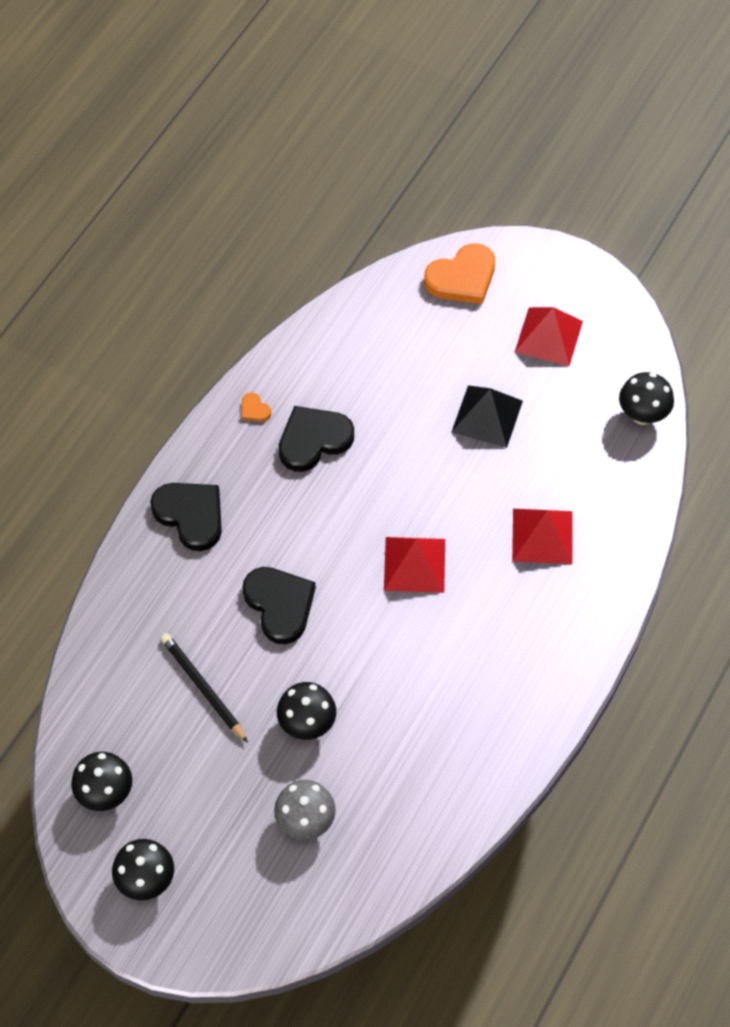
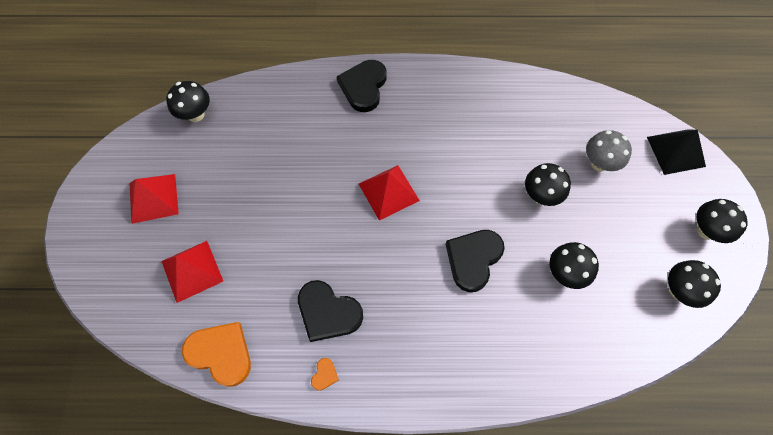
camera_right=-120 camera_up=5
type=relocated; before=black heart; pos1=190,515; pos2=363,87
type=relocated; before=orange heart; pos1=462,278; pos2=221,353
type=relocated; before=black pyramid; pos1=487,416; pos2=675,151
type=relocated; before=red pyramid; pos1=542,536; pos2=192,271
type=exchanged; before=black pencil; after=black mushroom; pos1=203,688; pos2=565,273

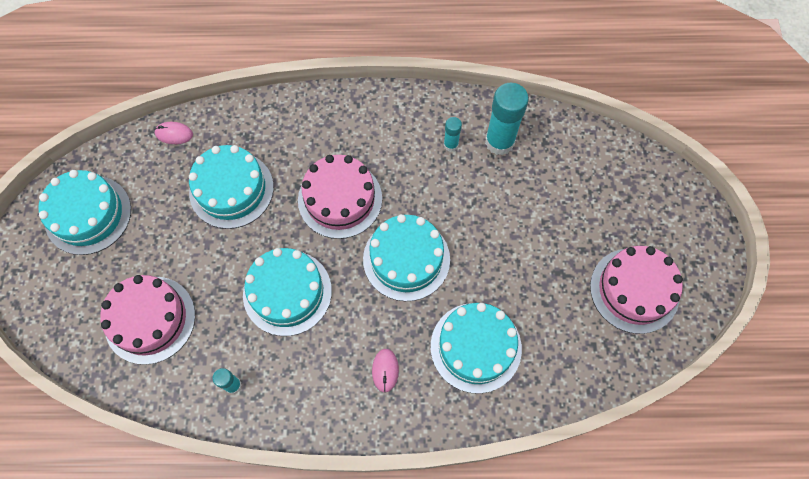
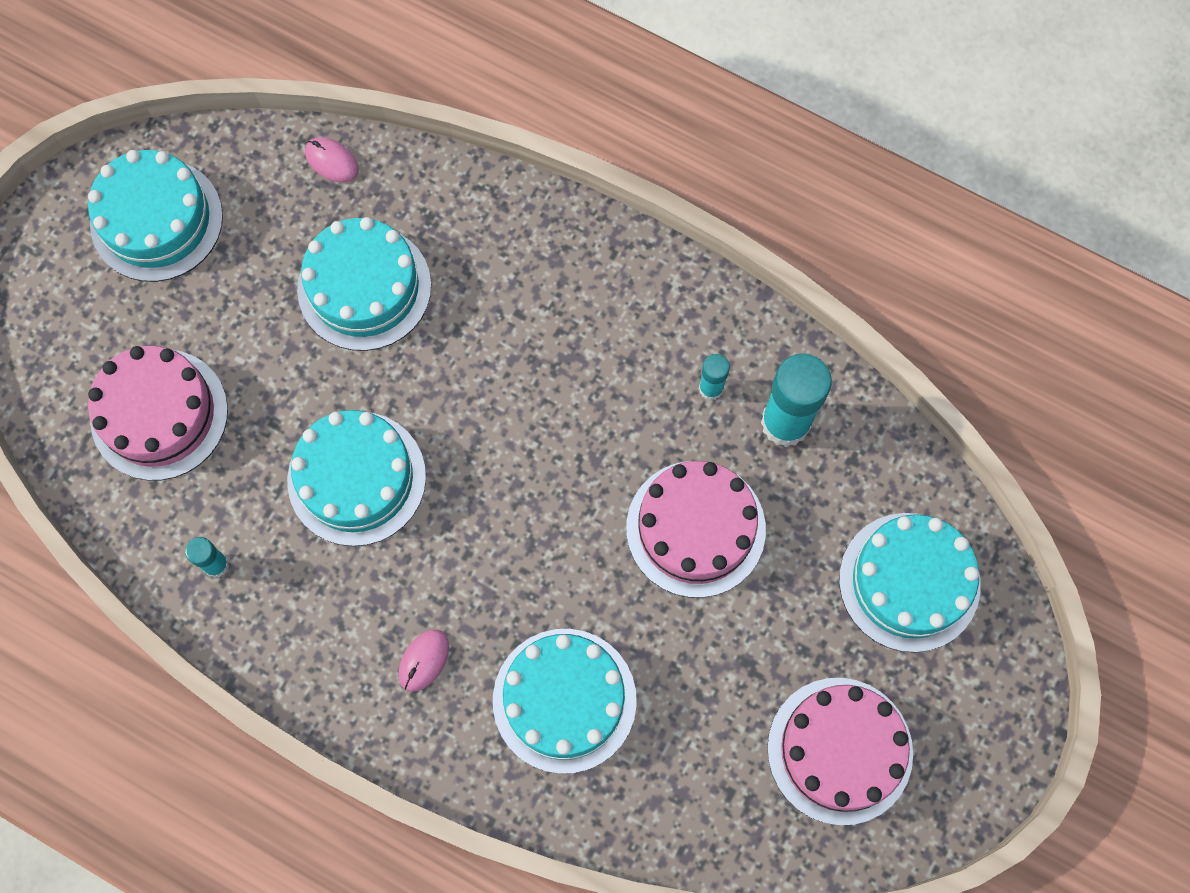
camera_right=30 camera_up=5
type=relocated; before=pink cake; pos1=340,199; pos2=695,528
type=relocated; before=turquoise cake; pos1=406,259; pos2=909,582

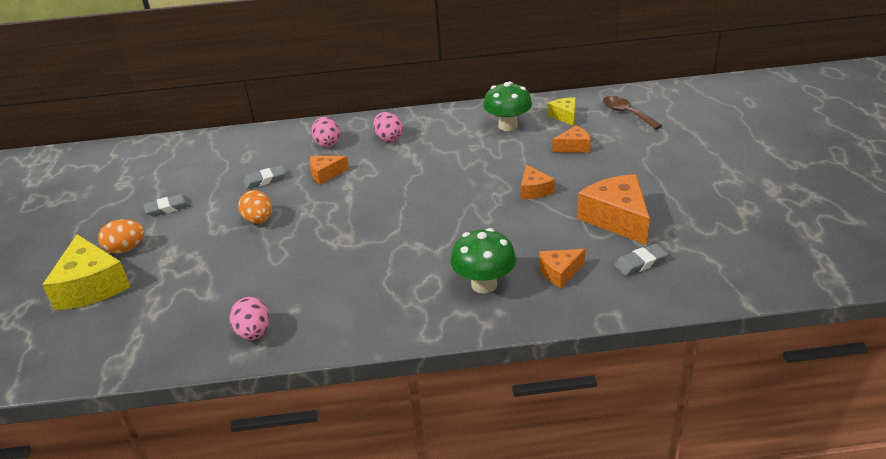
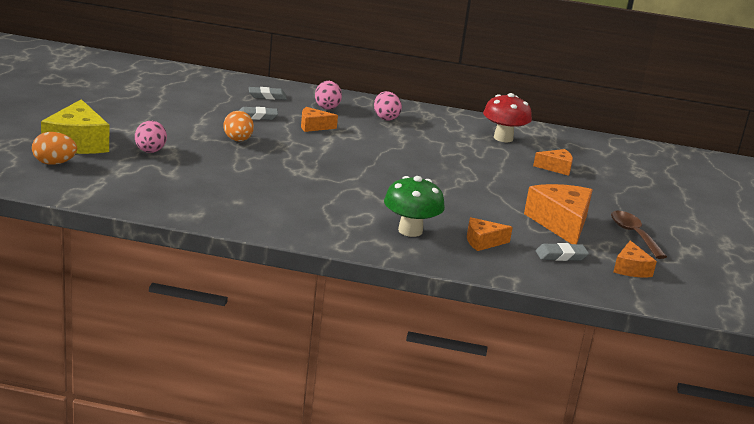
camera_right=10 camera_up=-10
type=missing; before=yellow cheese; pos1=565,116
type=relocated; before=orange egg; pos1=126,249; pos2=54,163
type=relocated; before=grey eraser; pos1=168,208; pos2=267,96
type=relocated; before=pink egg; pos1=254,333; pos2=150,151
type=relocated; before=orange cheese; pos1=534,190; pos2=630,269
type=relocated; before=brown spoon; pos1=626,113; pos2=633,234
type=colour; before=green mushroom; after=red mushroom; pos1=508,126; pos2=503,138

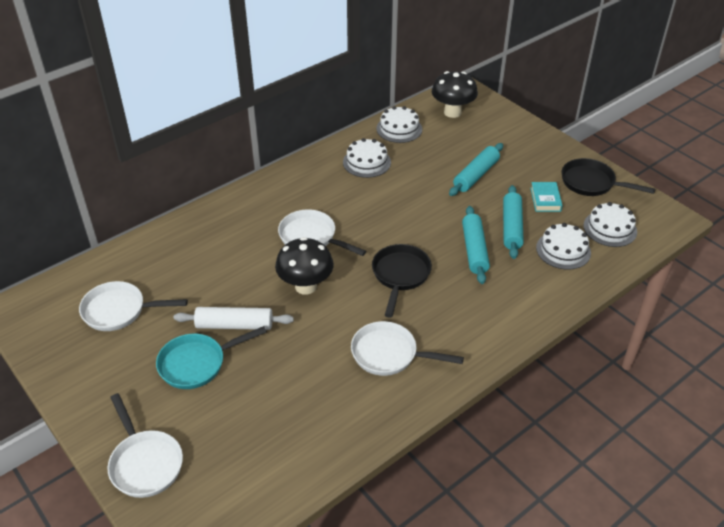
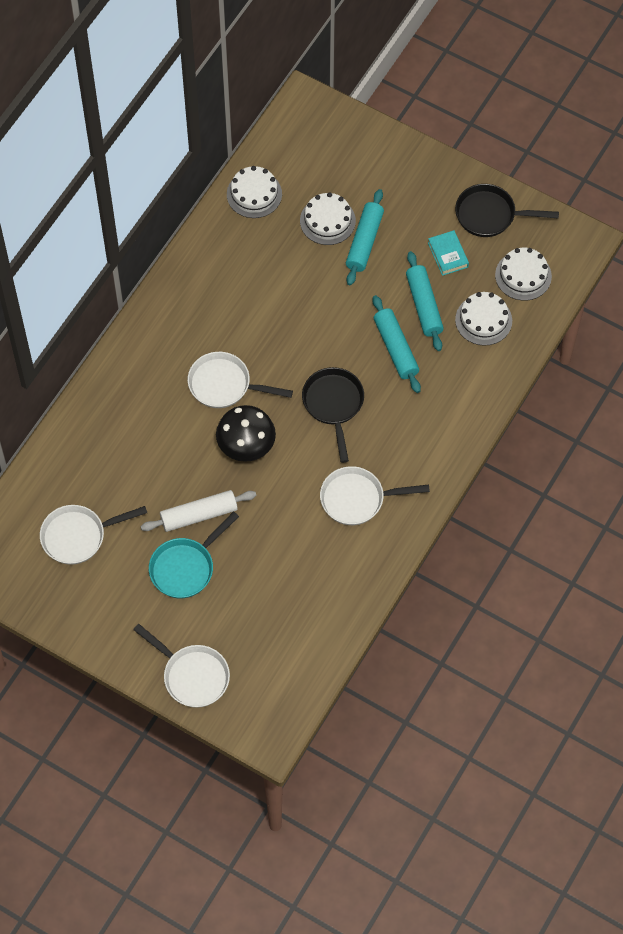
camera_right=-20 camera_up=20
type=missing; before=black mushroom; pos1=452,112
type=relocated; before=white cake; pos1=366,162; pos2=327,221

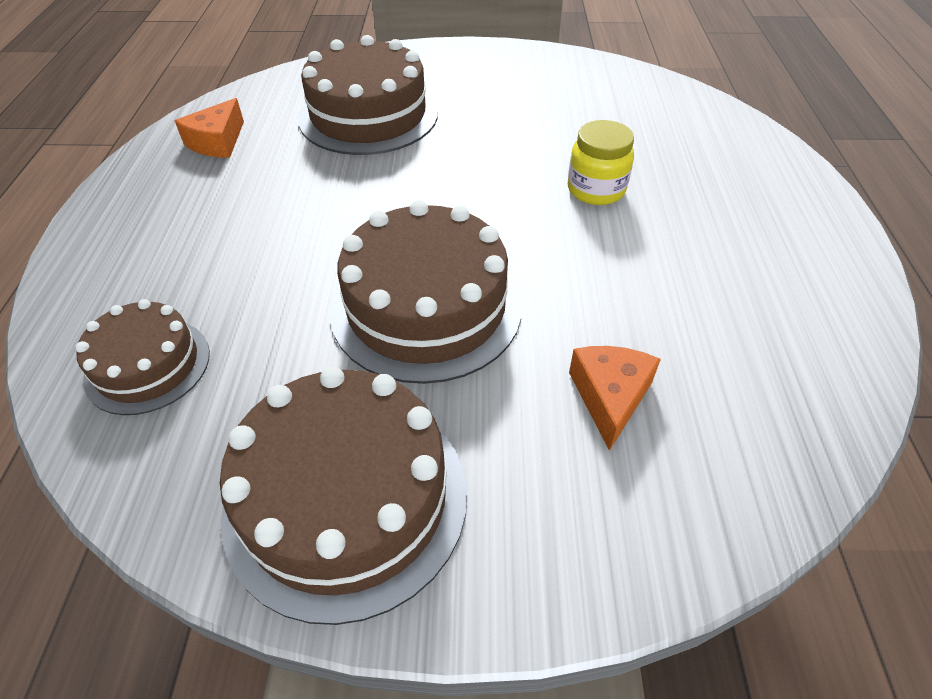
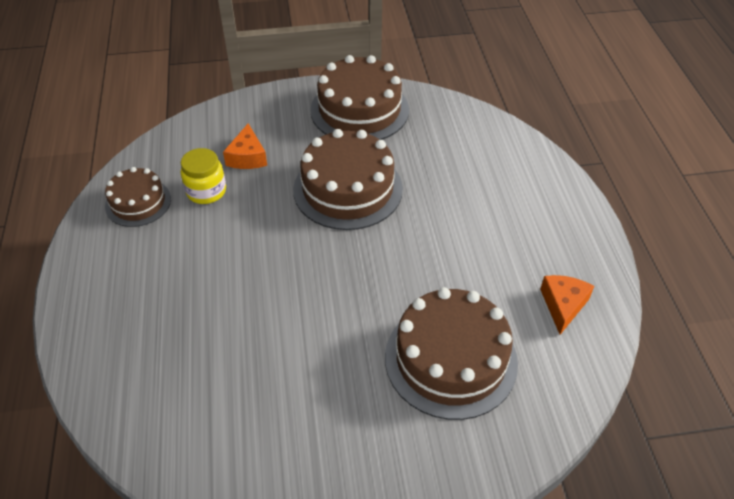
camera_right=170 camera_up=0
type=relocated; before=brown cake; pos1=148,365; pos2=138,202
type=relocated; before=yellow jar; pos1=596,190; pos2=206,191

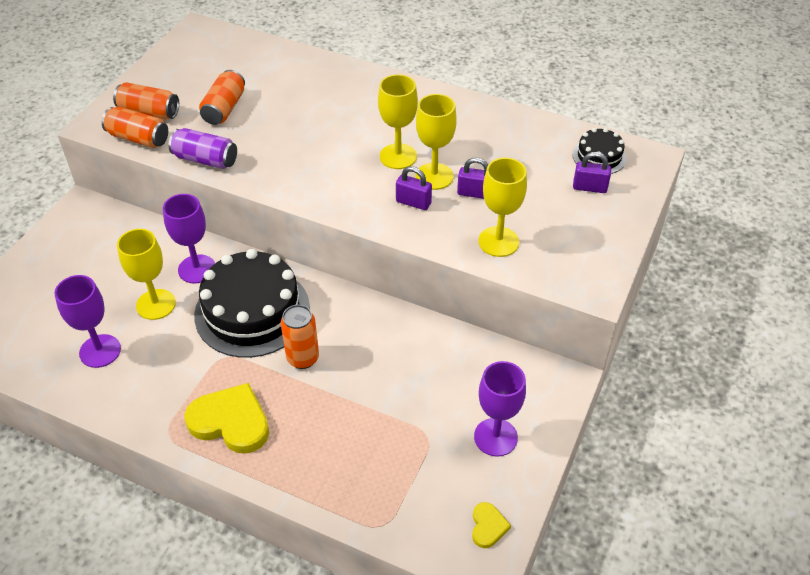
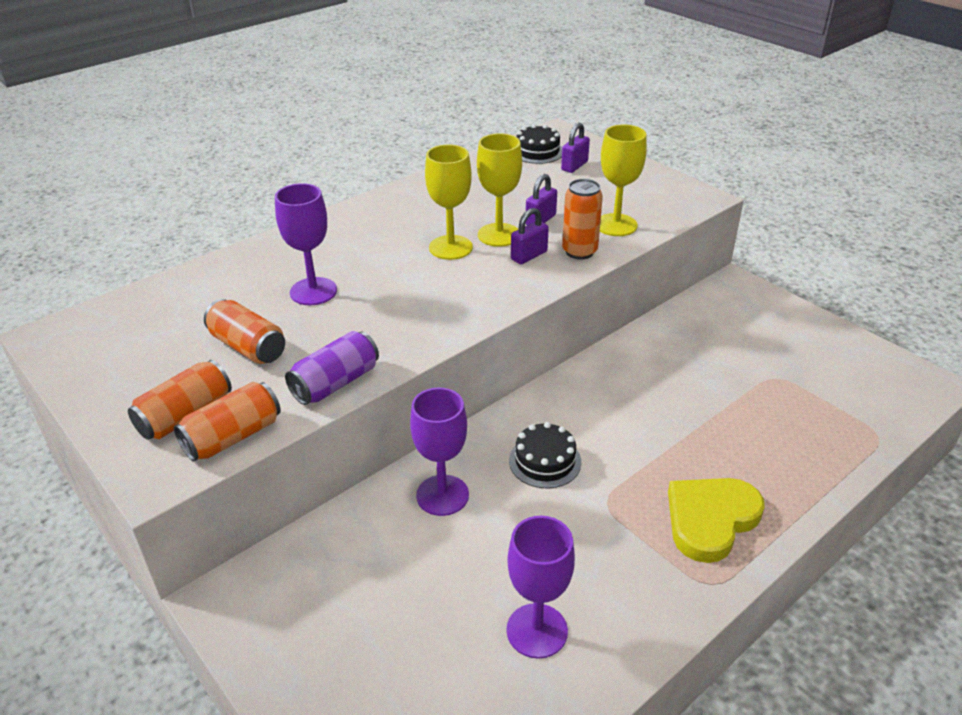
camera_right=-65 camera_up=-10
type=missing; before=yellow goblet; pos1=156,304
type=missing; before=yellow heart; pos1=488,526
type=relocated; before=orange can; pos1=303,358; pos2=579,251
type=relocated; before=purple goblet; pos1=495,437; pos2=313,291
type=size; before=black cake; pos1=252,311; pos2=545,461; scale=0.49

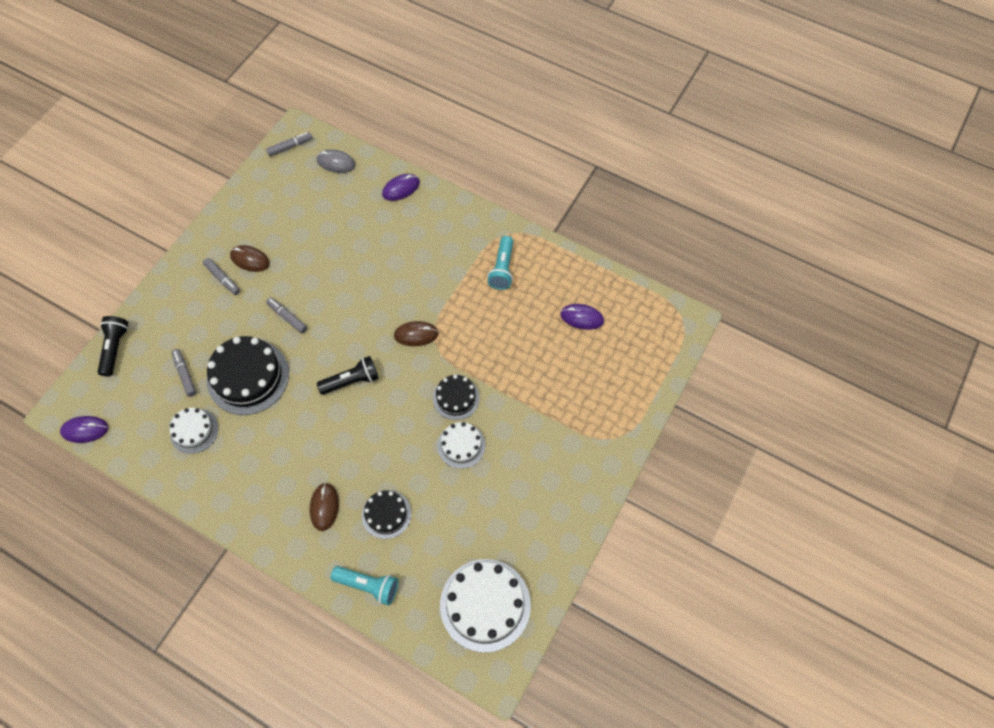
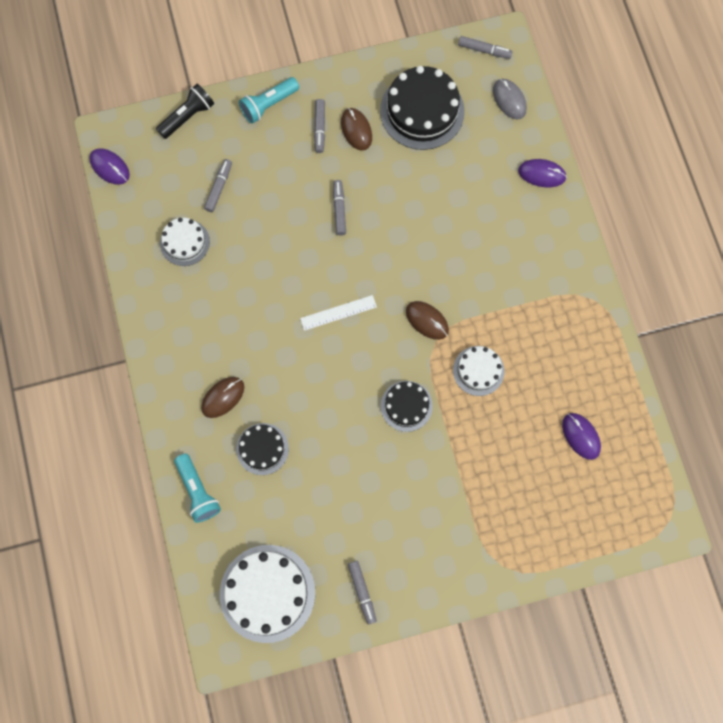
camera_right=45 camera_up=10
type=appeared; after=grey marker; pos2=362,592
type=relocated; before=black cake; pos1=248,377; pos2=422,111
type=relocated; before=white cake; pos1=461,445; pos2=478,370
type=relocated; before=turquoise flashlight; pos1=502,269; pos2=268,105
type=exchanged; before=black flashlight; after=white ruler; pos1=351,381; pos2=338,312

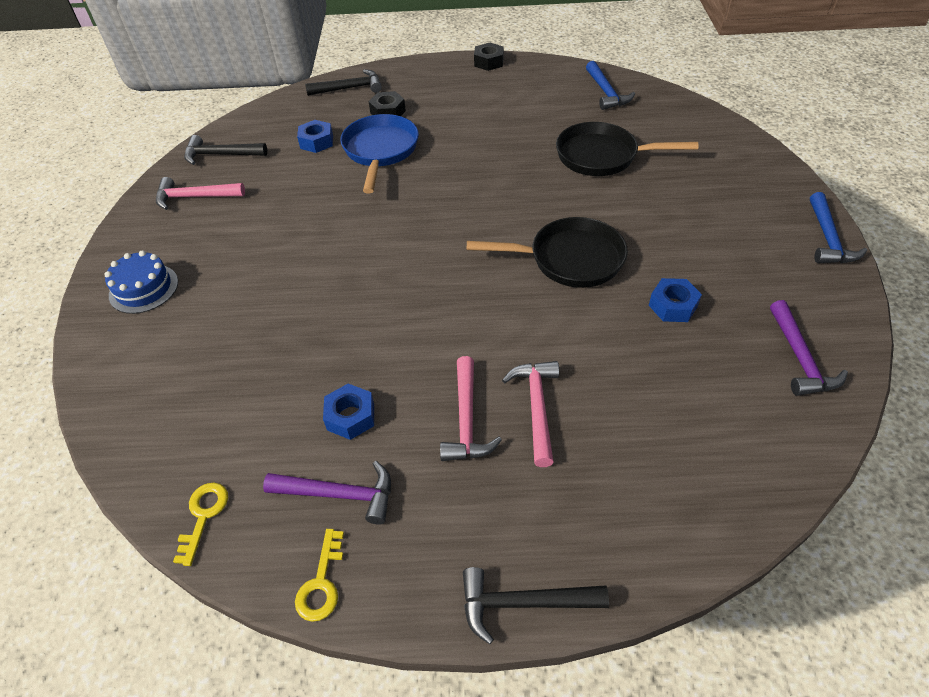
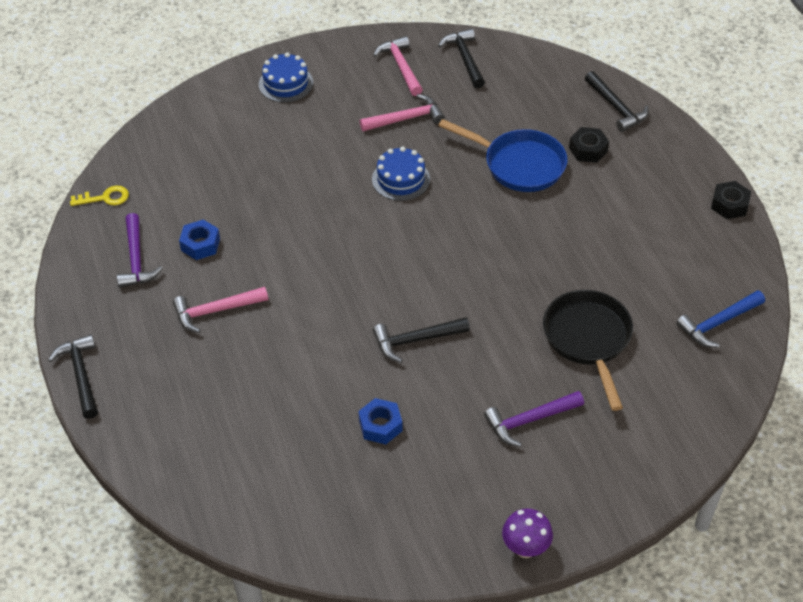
camera_right=70 camera_up=0
type=missing; before=yellow key; pos1=321,583
type=missing; before=blue nut; pos1=316,142
type=appeared; after=blue cake; pos2=401,179
type=relocated; before=pink hammer; pos1=536,407; pos2=406,118
type=relocated; before=purple hammer; pos1=800,358; pos2=529,420
type=exchanged; before=black pan; after=black hammer; pos1=569,259; pos2=415,340
type=exchanged; before=blue hammer; after=purple mushroom; pos1=828,239; pos2=525,548
type=spun; before=blue pan; pos1=380,151; pos2=519,164; turn=45

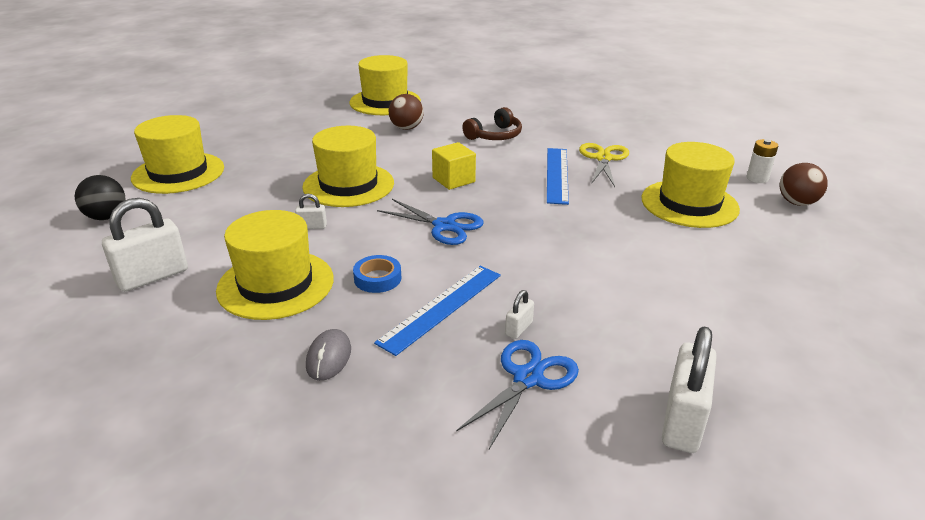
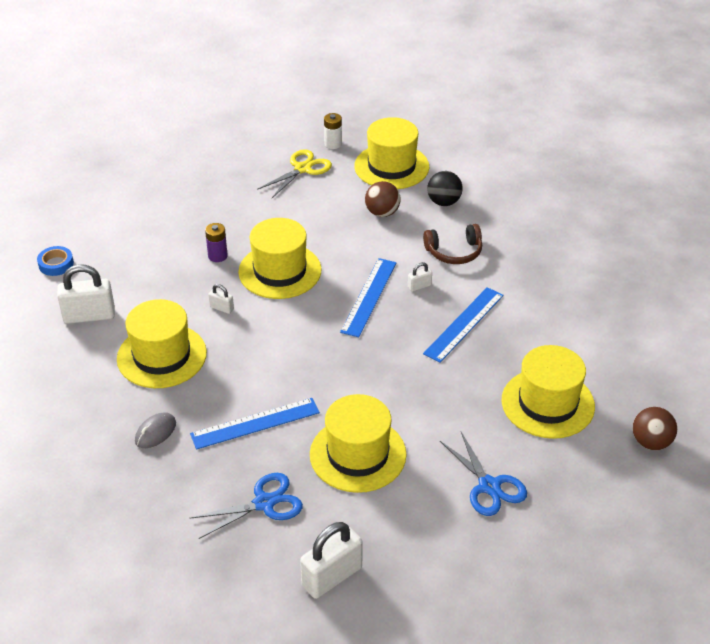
camera_right=30 camera_up=10
type=appeared; after=purple battery; pos2=217,256
type=relocated; before=black ball; pos1=106,217; pos2=444,202
type=relocated; before=yellow hat; pos1=178,173; pos2=358,454
type=relocated; before=blue tape; pos1=377,278; pos2=56,264
type=relocated; before=blue scissors; pos1=445,226; pos2=489,486
type=relocated; before=white padlock; pos1=519,329; pos2=419,286
type=relocated; before=yellow scissors; pos1=603,158; pos2=303,169
type=relocated; before=white battery; pos1=757,178; pos2=333,144
type=exchanged; before=yellow cube; after=blue ruler; pos1=453,180; pos2=369,297

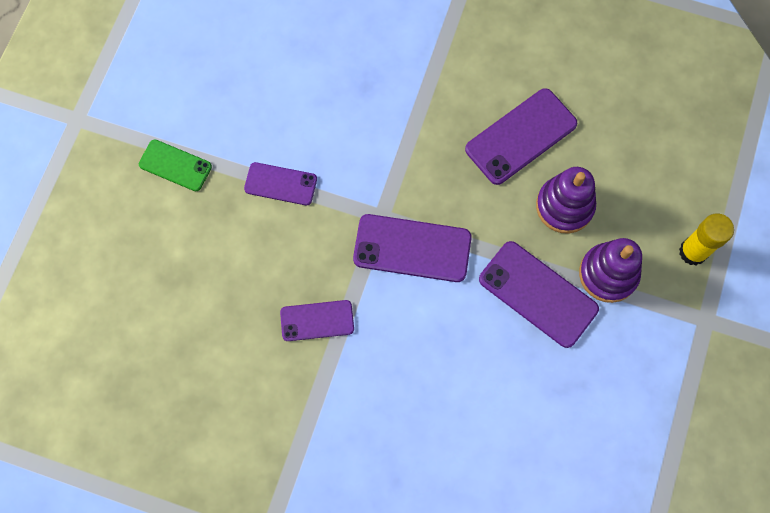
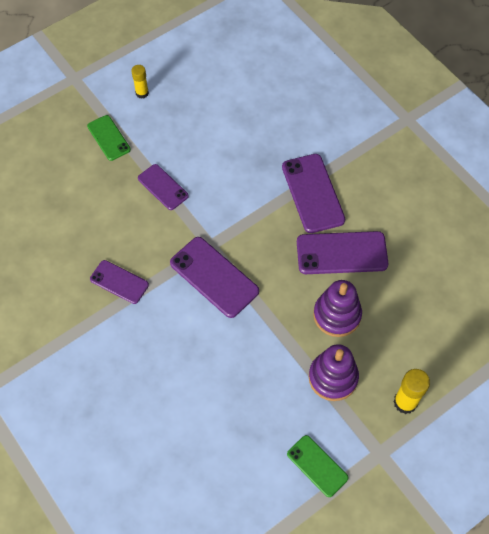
camera_right=35 camera_up=-10
type=appeared; after=yellow glue stick; pos2=142,93
type=appeared; after=green phone; pos2=317,466
type=relocated; before=purple phone; pos1=538,294; pos2=312,193

